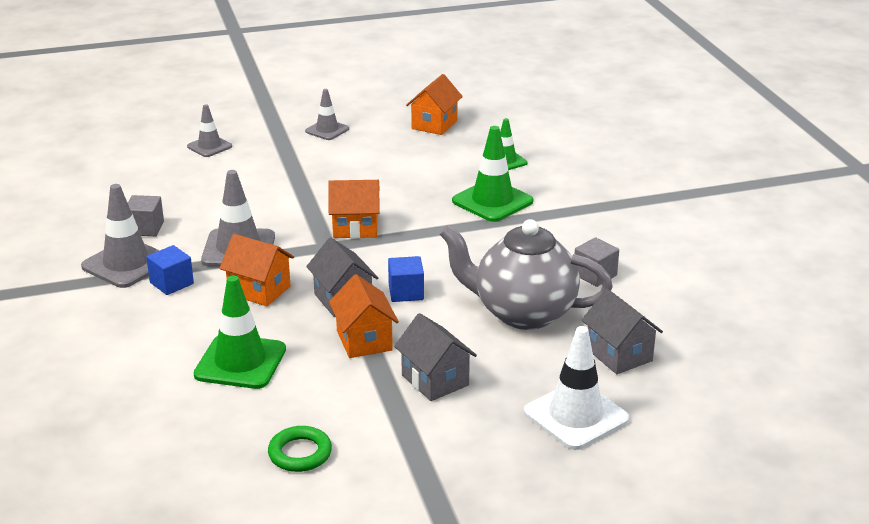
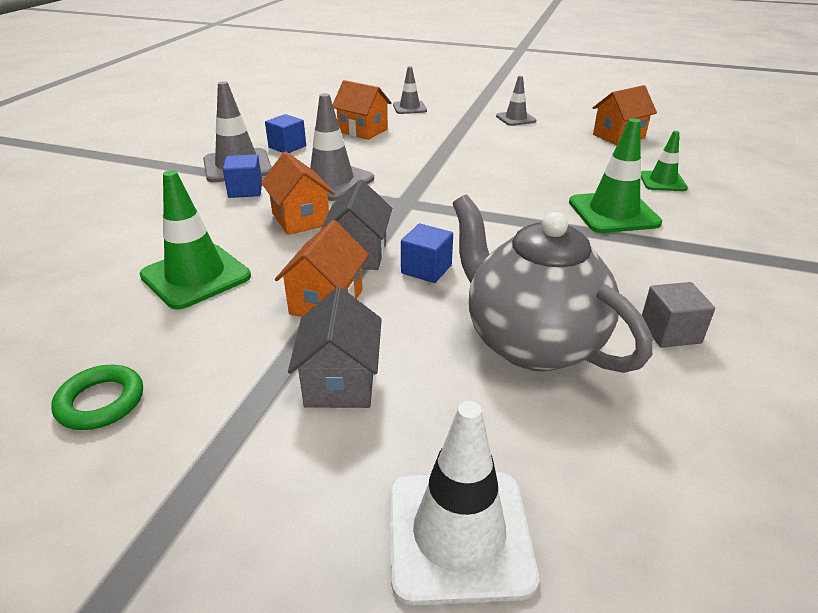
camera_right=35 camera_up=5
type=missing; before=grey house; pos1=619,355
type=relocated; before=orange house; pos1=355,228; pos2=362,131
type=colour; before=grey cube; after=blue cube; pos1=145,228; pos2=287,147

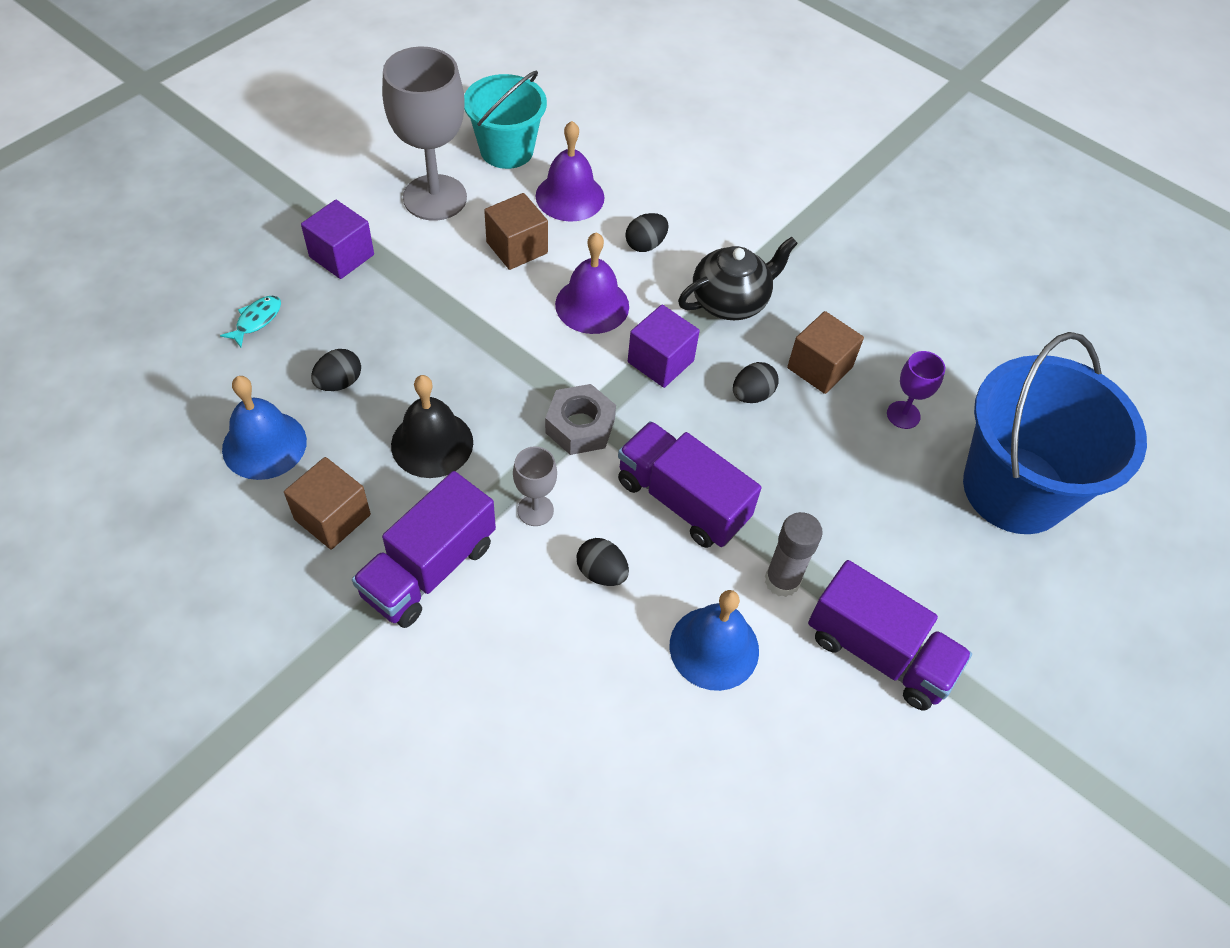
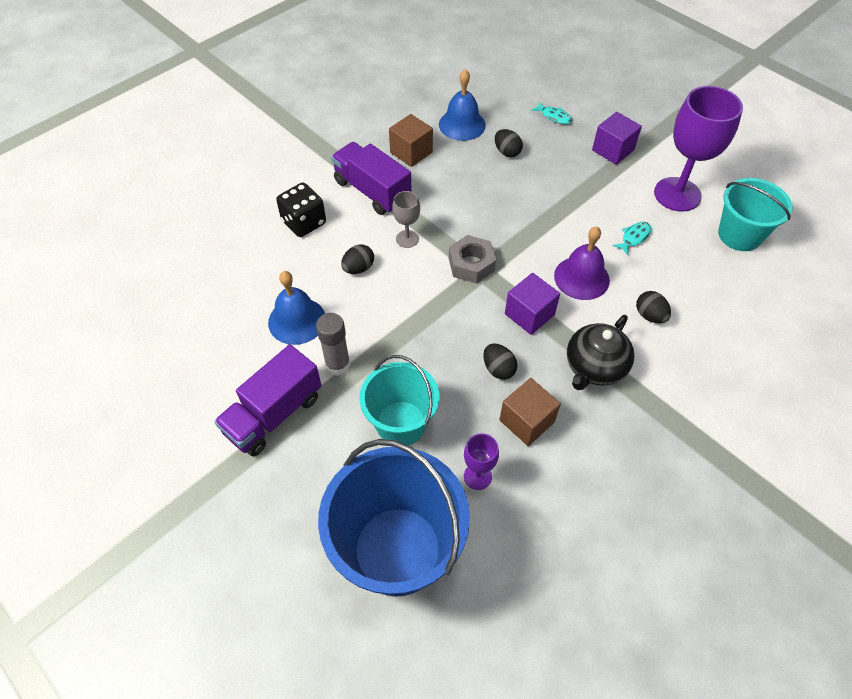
camera_right=100 camera_up=0
type=missing; before=black bell; pos1=432,443
type=missing; before=purple bell; pos1=570,196
type=missing; before=purple truck; pos1=682,500
type=appeared; after=black dice; pos2=304,222
type=appeared; after=turquoise bucket; pos2=401,423
type=exchanged; before=brown cube; after=turquoise fish; pos1=517,248; pos2=634,237
type=colour; before=grey goblet; after=purple goblet; pos1=435,198; pos2=677,194
type=spun; before=black teapot; pos1=731,301; pos2=594,367; turn=60

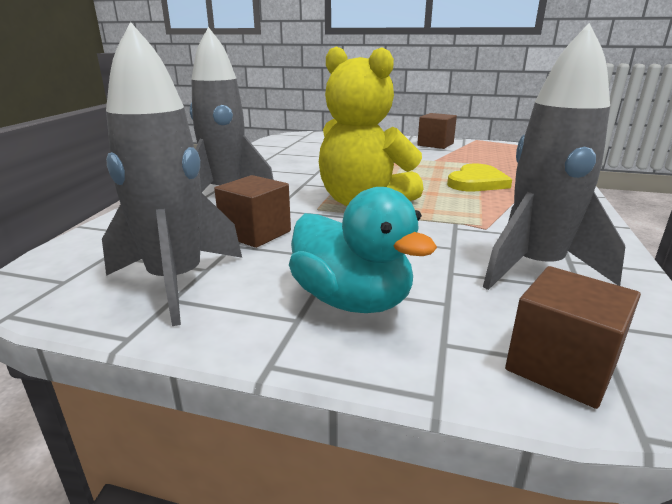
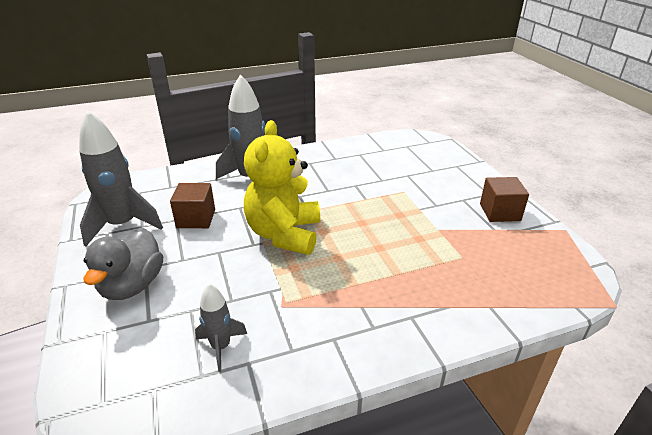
camera_right=55 camera_up=10
type=missing; before=yellow heart; pos1=477,182
type=missing; before=brown cube; pos1=561,366
type=colour; before=turquoise duck; after=grey duck; pos1=352,300; pos2=132,285
type=size; before=grey rocket; pos1=535,268; pos2=221,347; scale=0.53

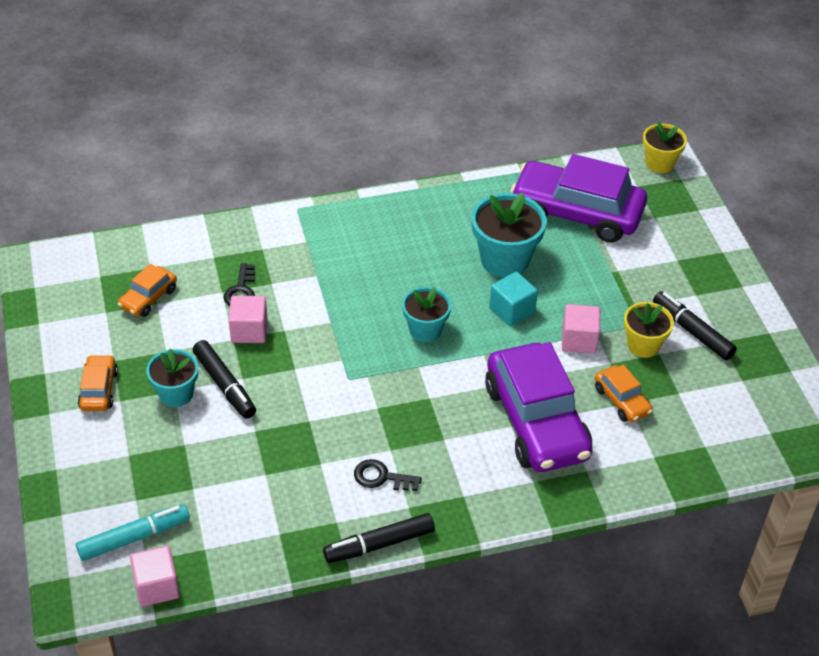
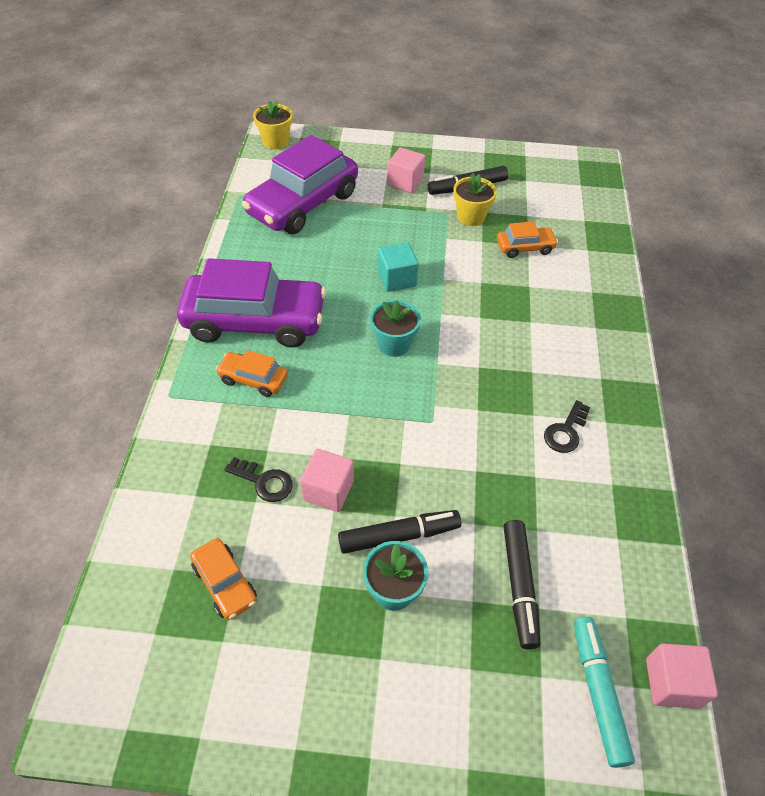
camera_right=-70 camera_up=5
type=missing; before=turquoise flower pot; pos1=504,260
type=relocated; before=orange car; pos1=99,390; pos2=253,379
type=relocated; before=black marker; pos1=379,544; pos2=519,586
type=relocated; before=purple car; pos1=536,421; pos2=255,321
type=relocated; before=pink cube; pos1=579,340; pos2=405,182

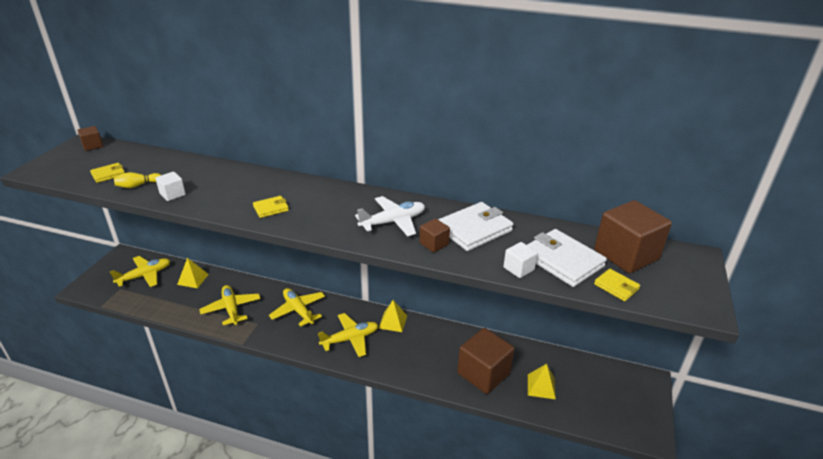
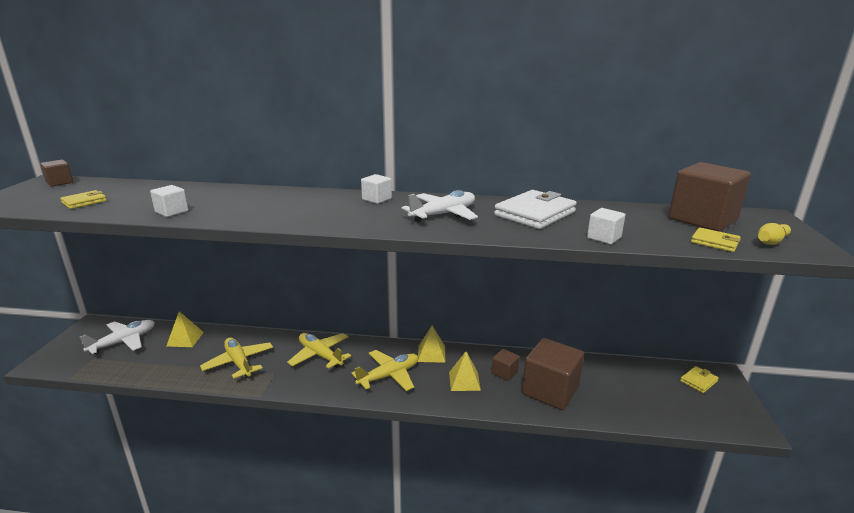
camera_right=-10 camera_up=-10
type=missing; before=white wallet; pos1=562,261
type=appeared; after=white cube; pos2=376,199
type=relocated; before=yellow bowling pin; pos1=137,185; pos2=771,241
type=relocated; before=yellow wallet; pos1=271,208; pos2=698,381
type=relocated; before=brown cube; pos1=434,244; pos2=504,372
type=relocated; before=yellow pyramid; pos1=541,386; pos2=464,381
type=colour; before=yellow plane; after=white plane; pos1=145,276; pos2=123,342

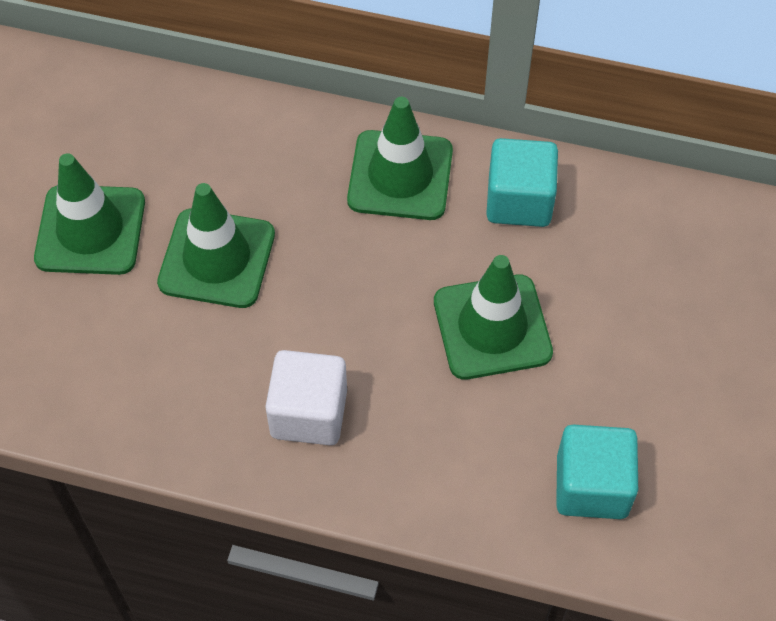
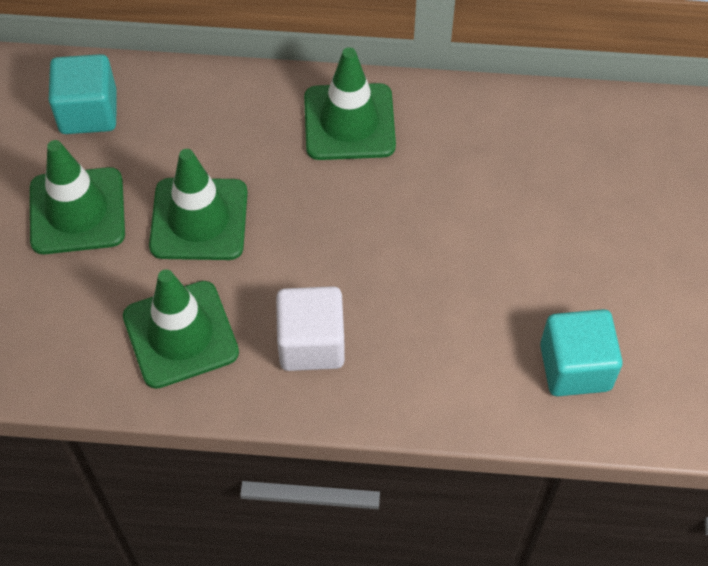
camera_right=-10 camera_up=0
type=relocated; before=green traffic cone; pos1=492,327; pos2=180,334
type=relocated; before=turquoise cube; pos1=519,201; pos2=88,112

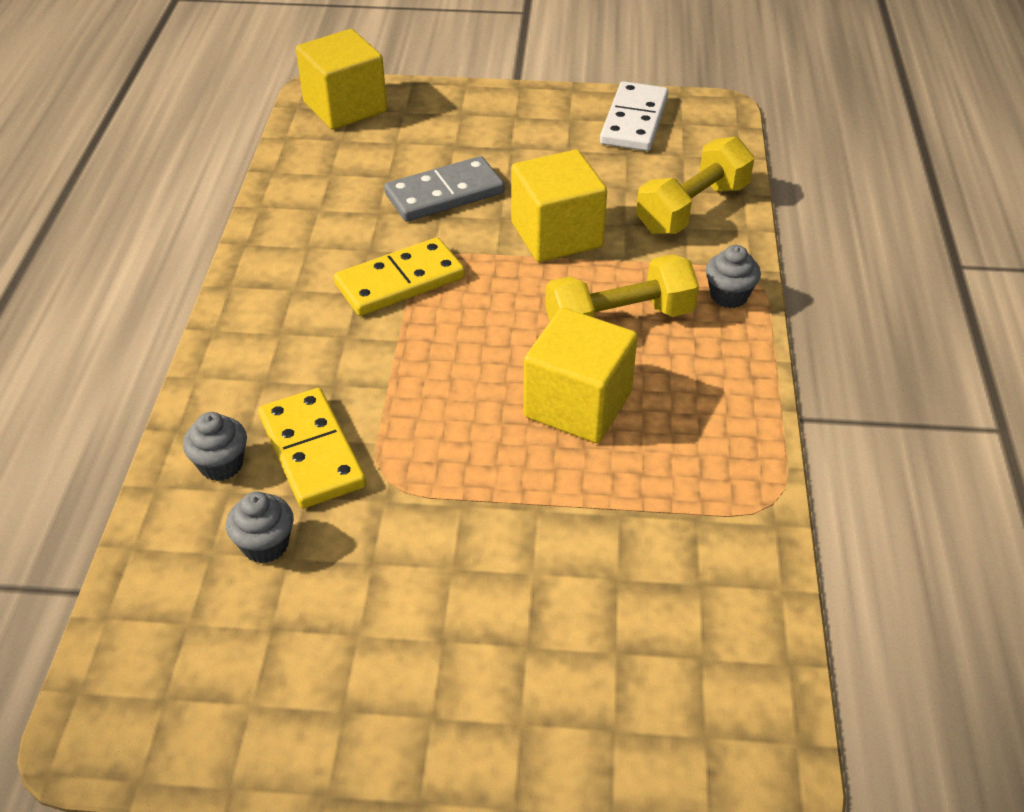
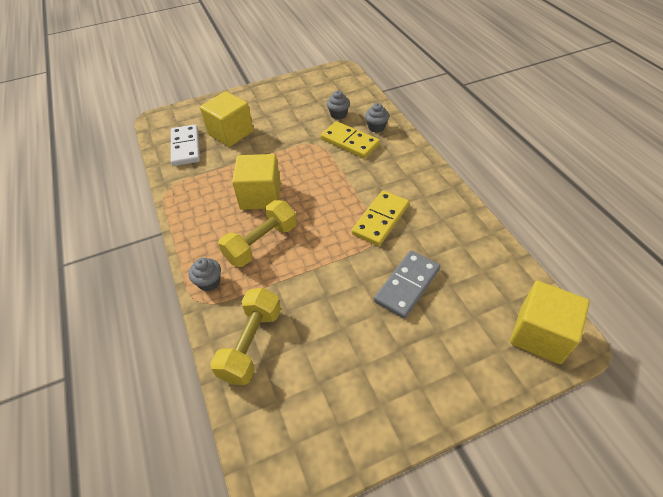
camera_right=155 camera_up=5
type=relocated; before=yellow cube; pos1=556,235; pos2=231,133
type=relocated; before=white domino; pos1=634,121; pos2=186,147

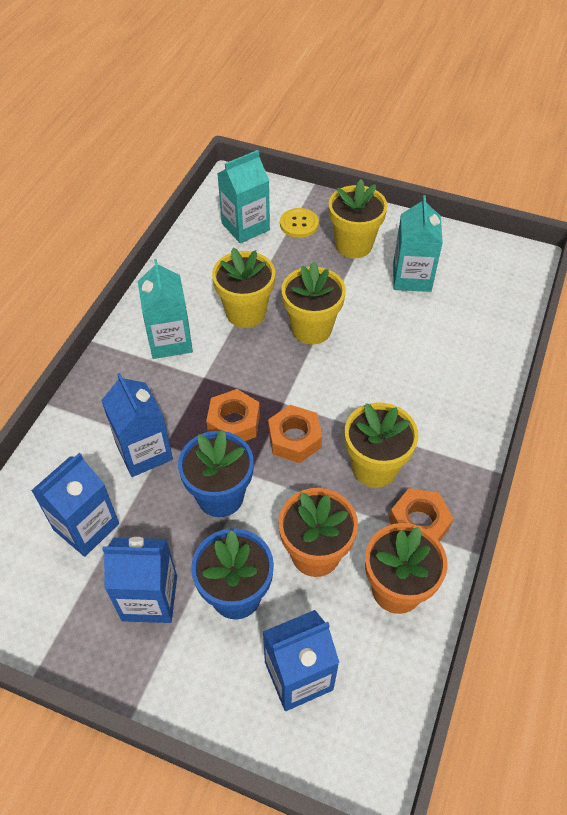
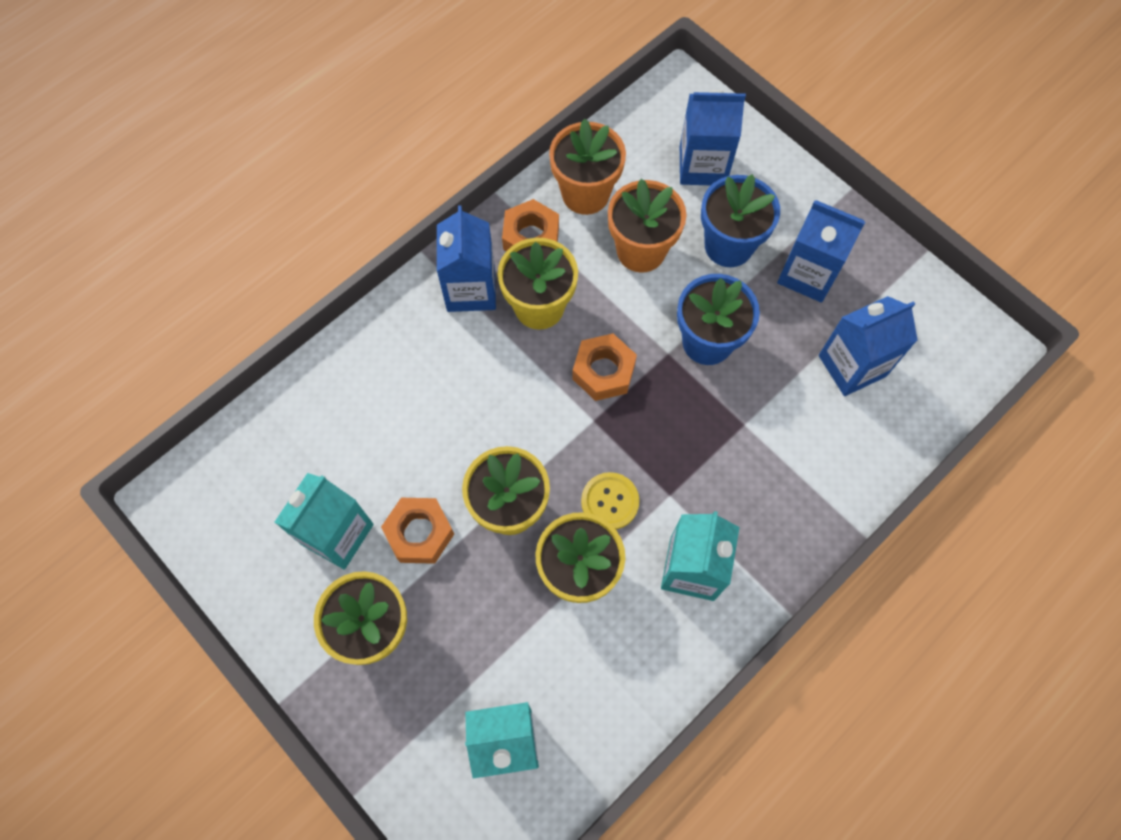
camera_right=-155 camera_up=15
type=relocated; before=blue carton; pos1=144,452; pos2=471,289
type=relocated; before=orange nut; pos1=234,423; pos2=419,533
type=relocated; before=yellow button; pos1=299,224; pos2=610,501

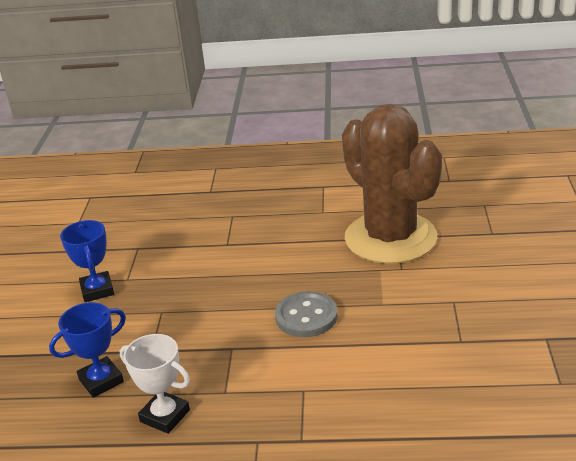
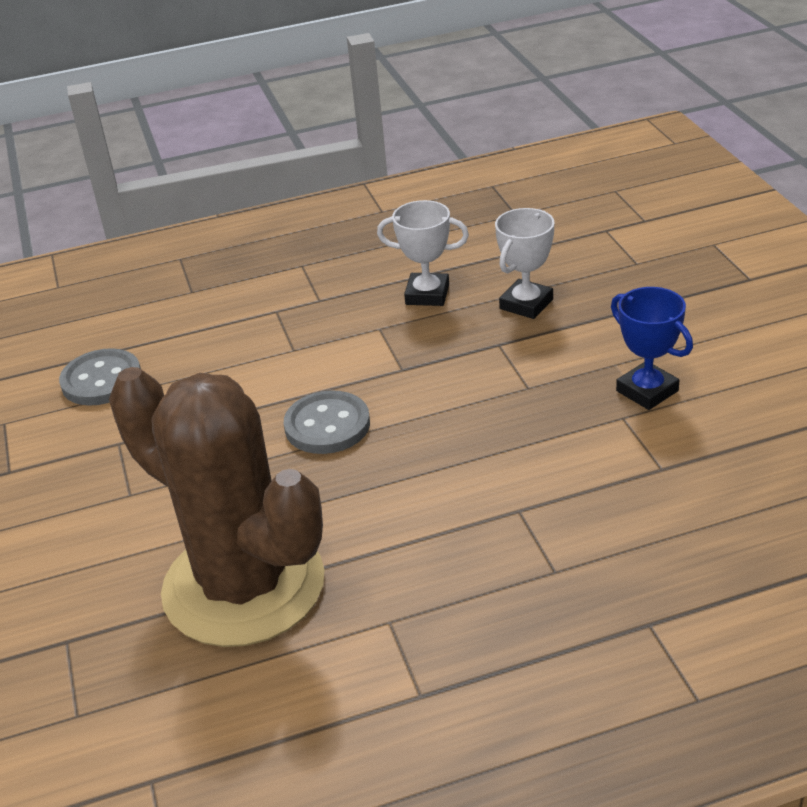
camera_right=160 camera_up=5
type=appeared; after=grey button; pos2=101,380
type=colour; before=blue trophy; after=white trophy; pos1=101,381; pos2=526,304

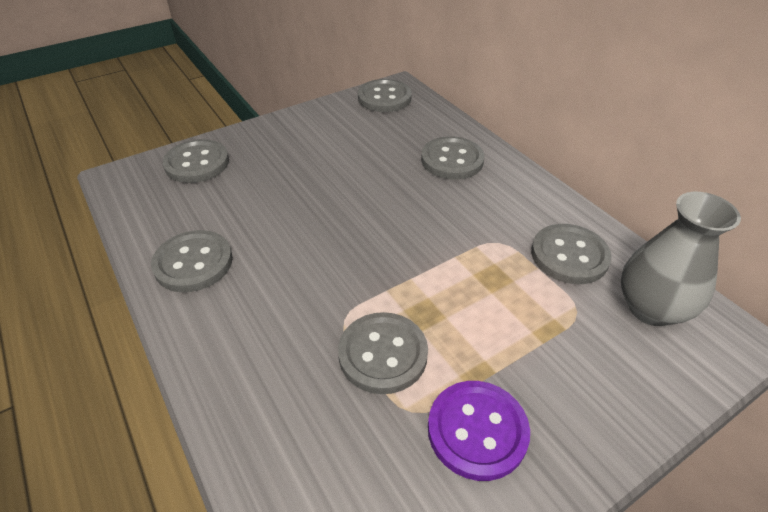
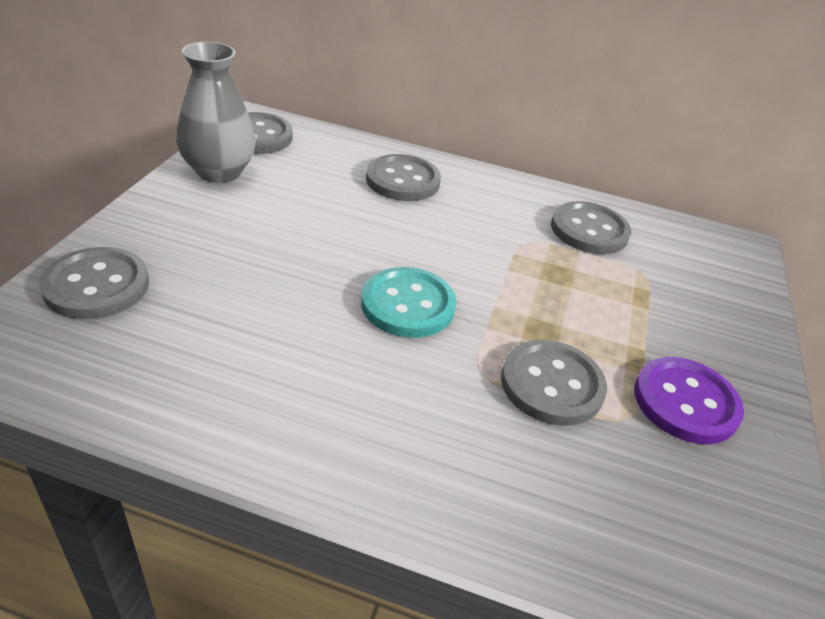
camera_right=-45 camera_up=-5
type=missing; before=grey button; pos1=193,263
type=appeared; after=turquoise button; pos2=408,305
type=relocated; before=grey vase; pos1=651,308; pos2=219,172

